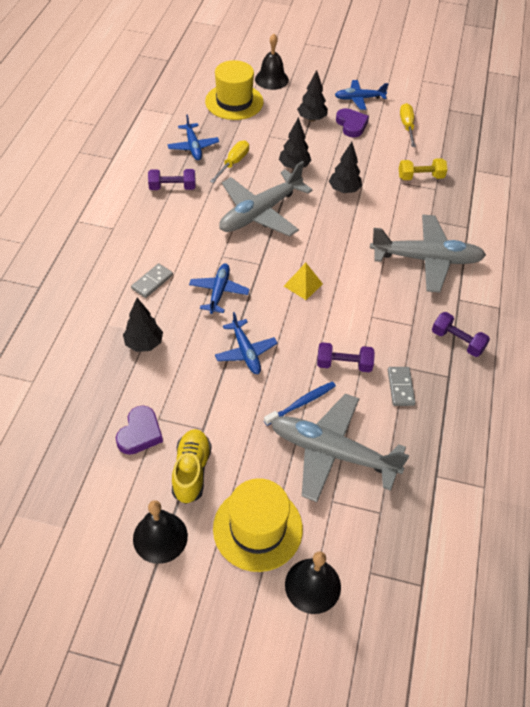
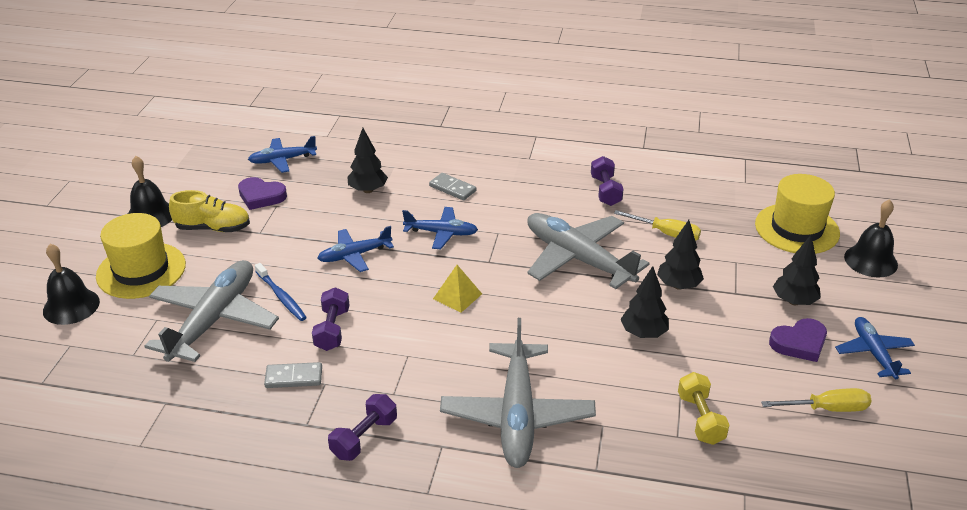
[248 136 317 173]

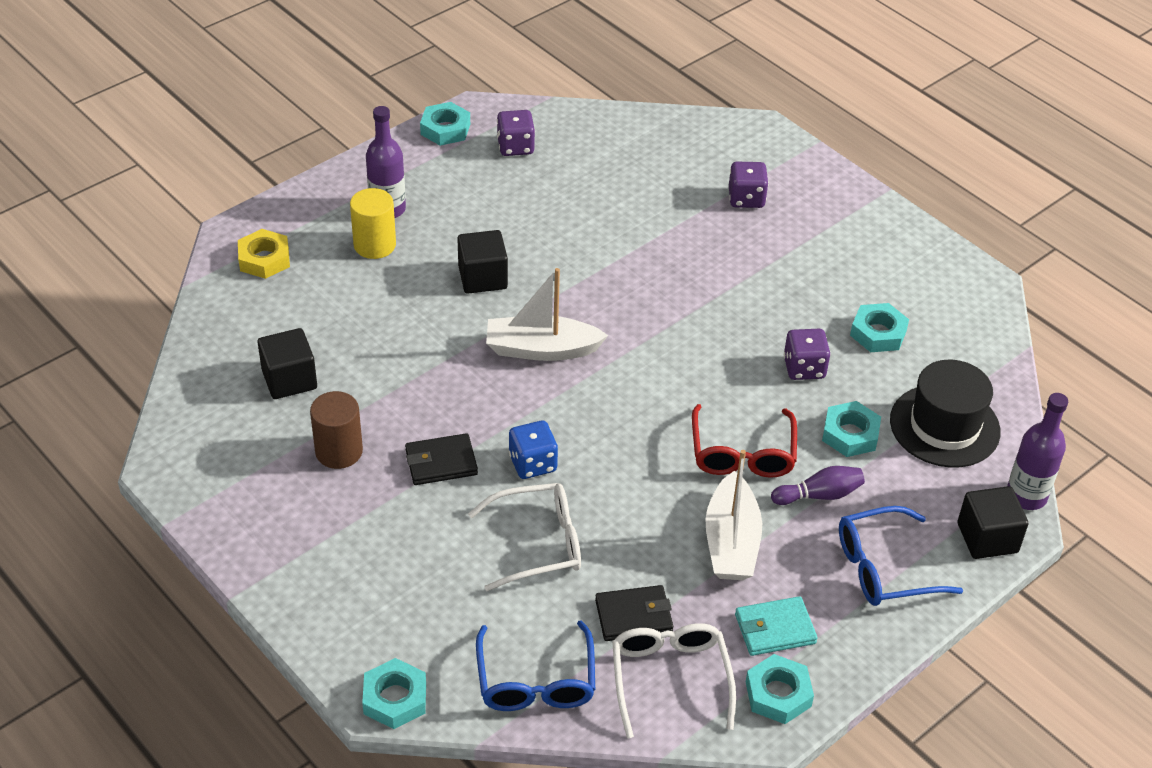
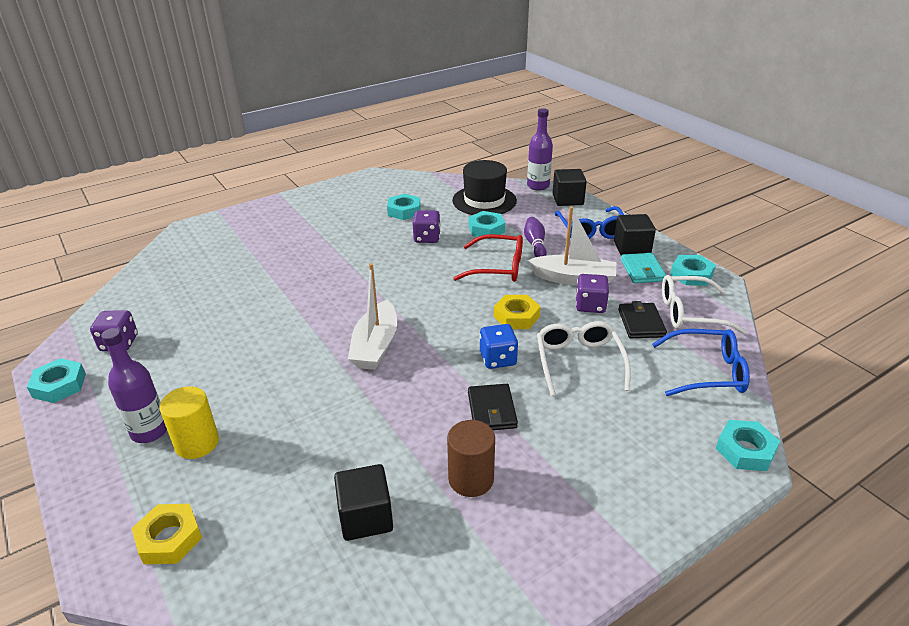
[576 274 609 313]
[614 214 656 255]
[494 295 541 329]

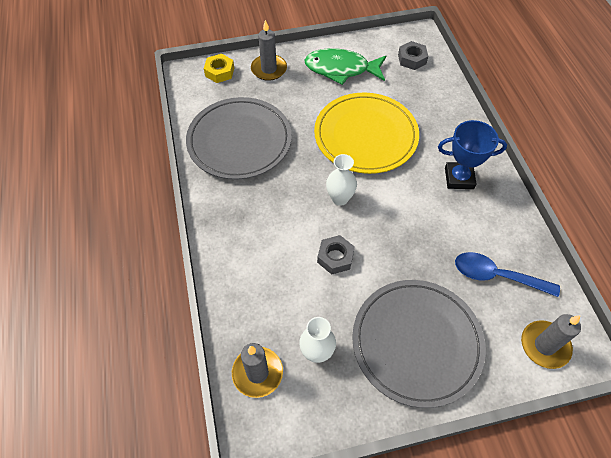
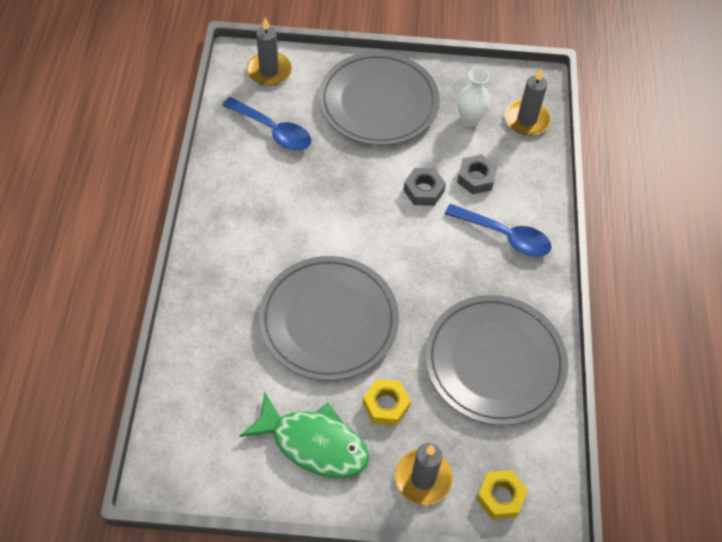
[457 154 497 194]
[259 256 399 381]
[438 120 507 189] (first image)
[326 154 357 206] (first image)
[445 204 552 257]
[363 379 411 425]

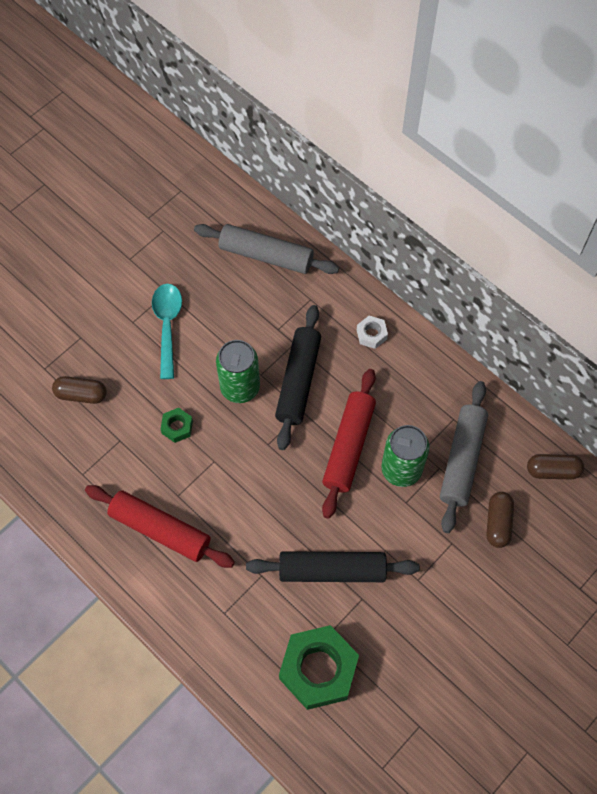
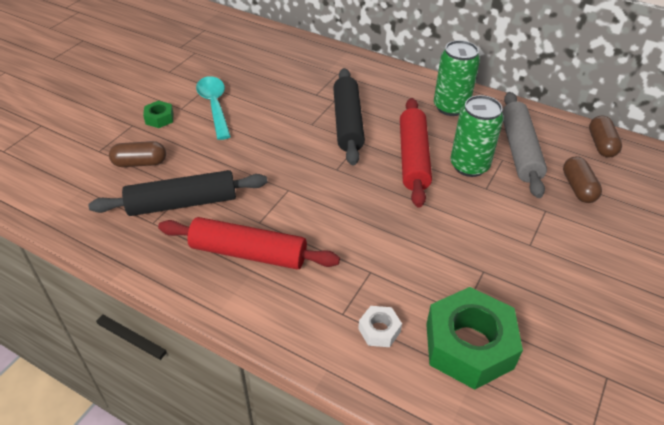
[194 224 339 274] (first image)
[358 306 402 347]
[434 40 480 116]
[143 101 174 128]
[589 115 622 158]
[88 170 267 216]

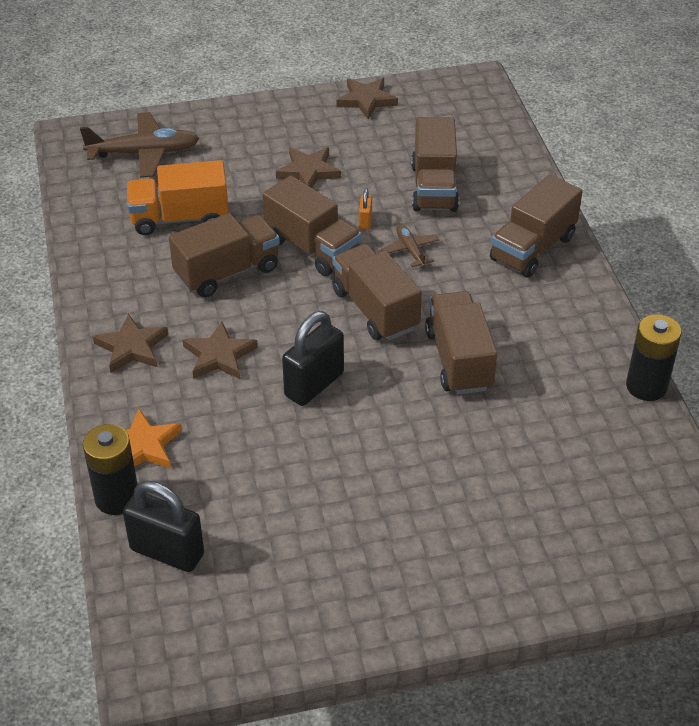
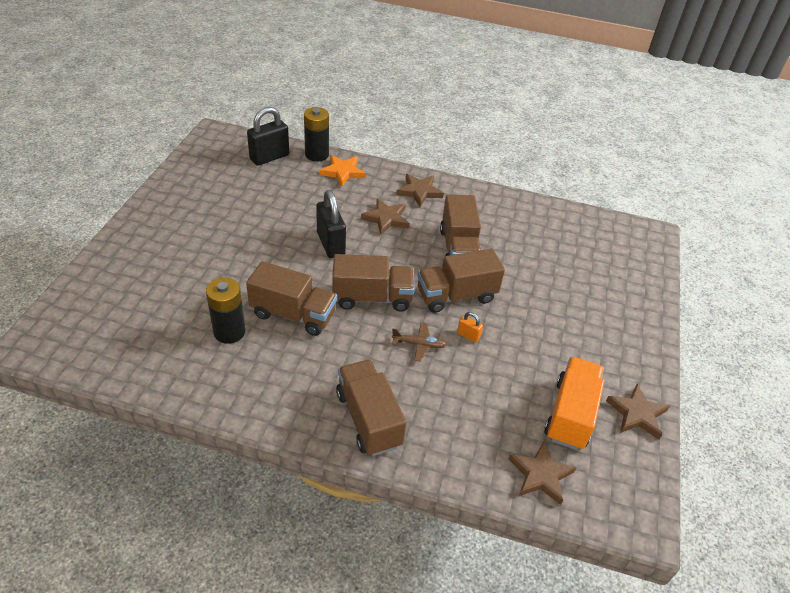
[80 112 199 178] (first image)
[411 117 459 212] (first image)
[509 441 577 505]
[544 357 604 450]
[206 277 246 344]

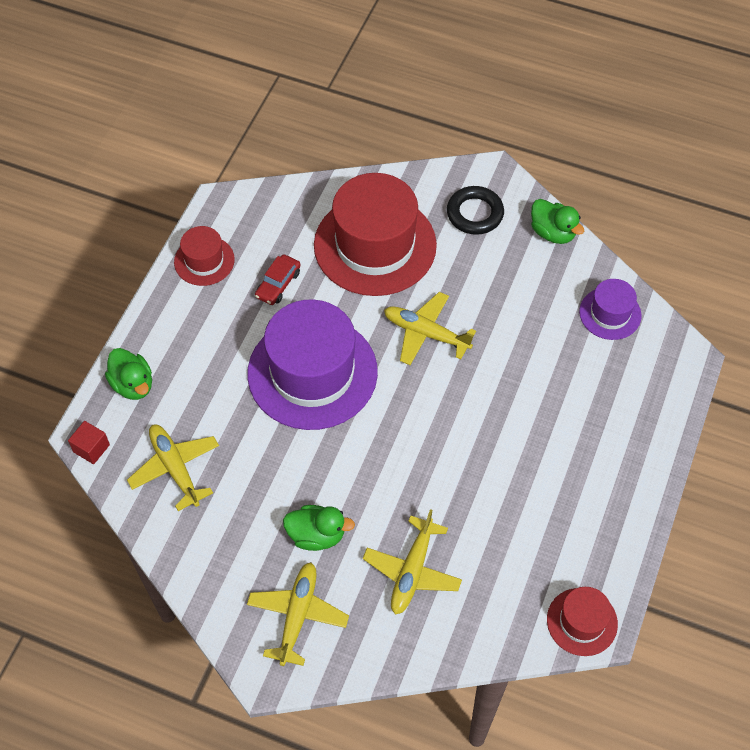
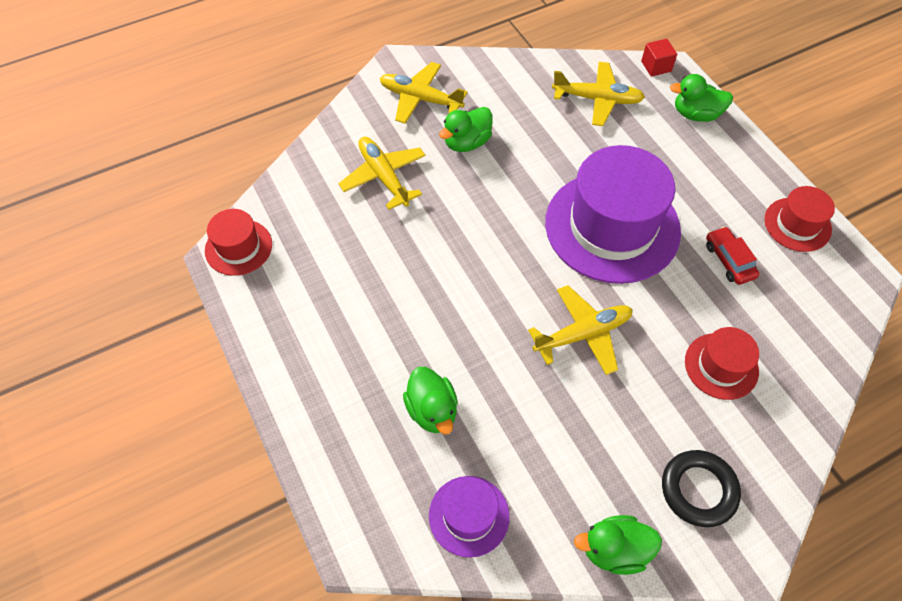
[685 327 759 400]
[380 62 468 124]
[403 367 458 434]

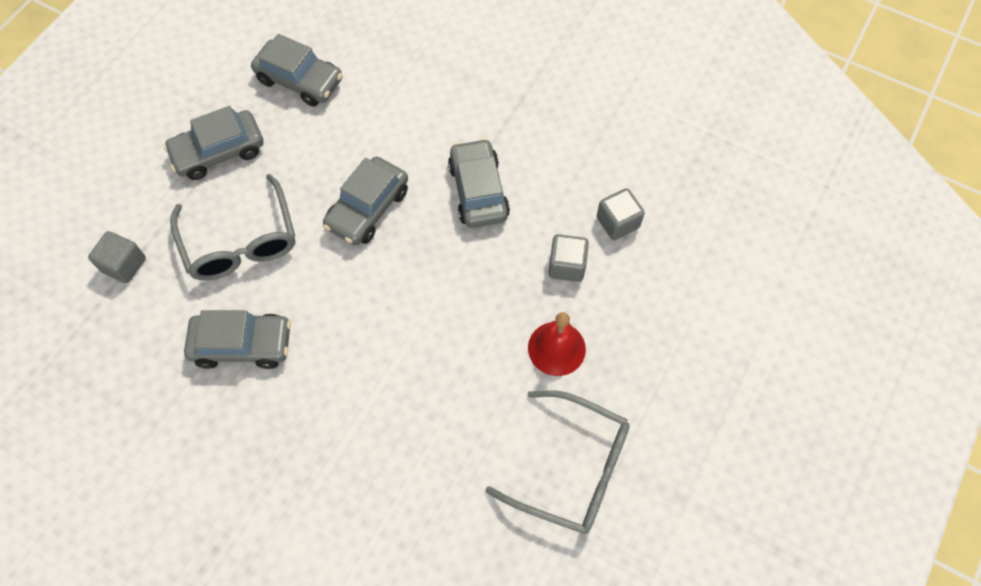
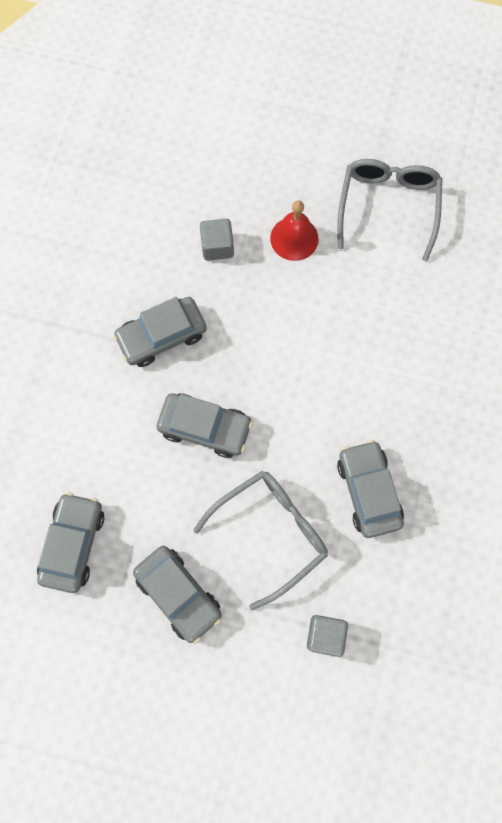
[597 188 645 240] (first image)

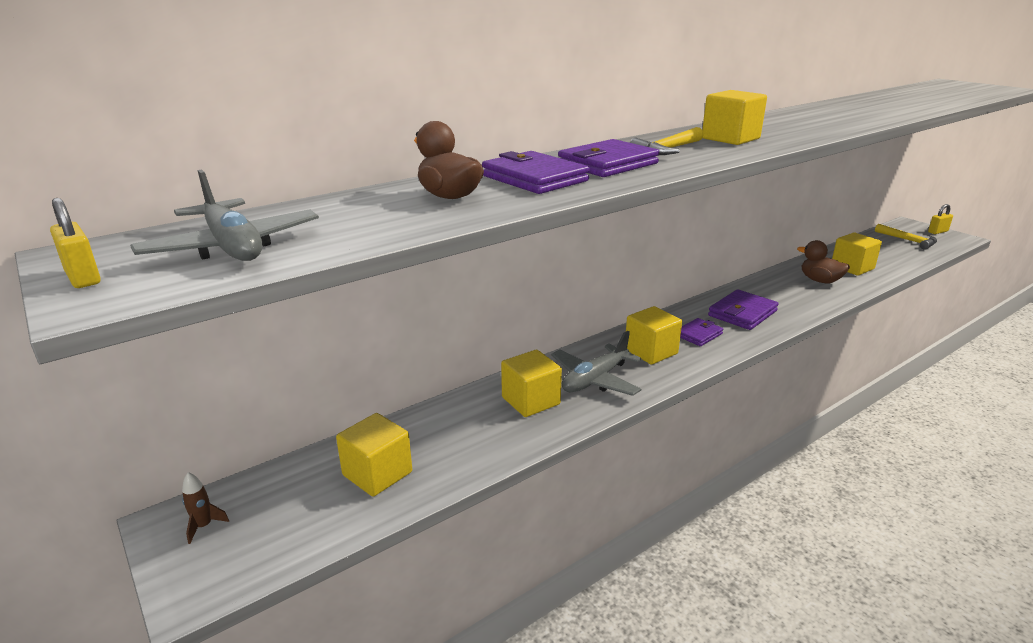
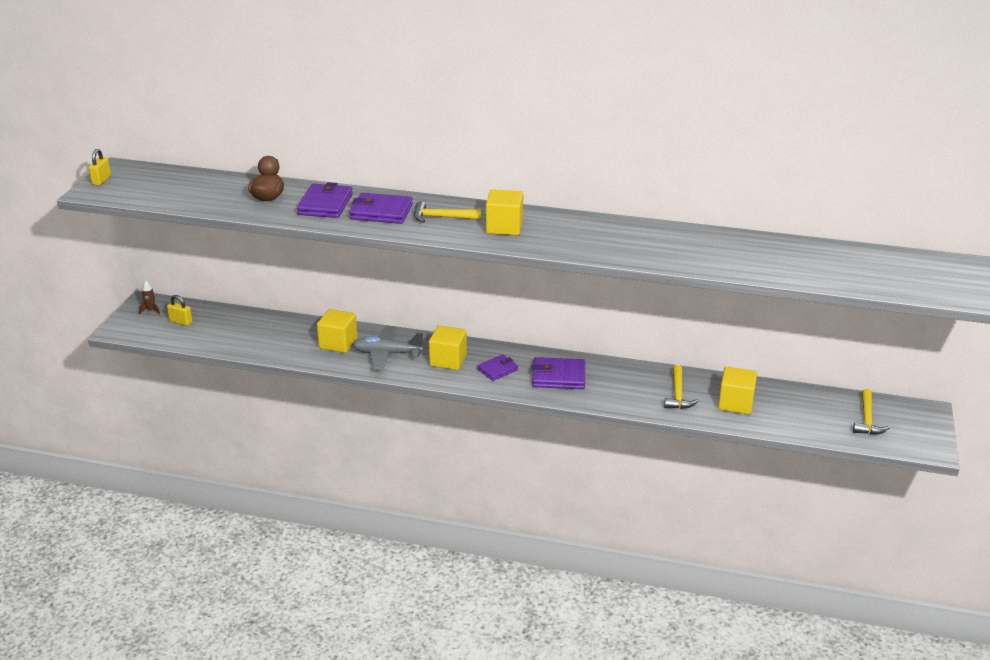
[130 169 319 261] (first image)
[167 295 193 326]
[664 365 699 409]
[477 354 518 381]
[336 413 412 497] (first image)

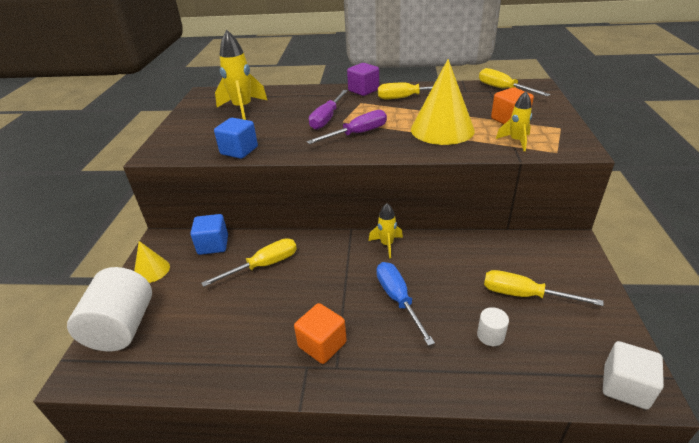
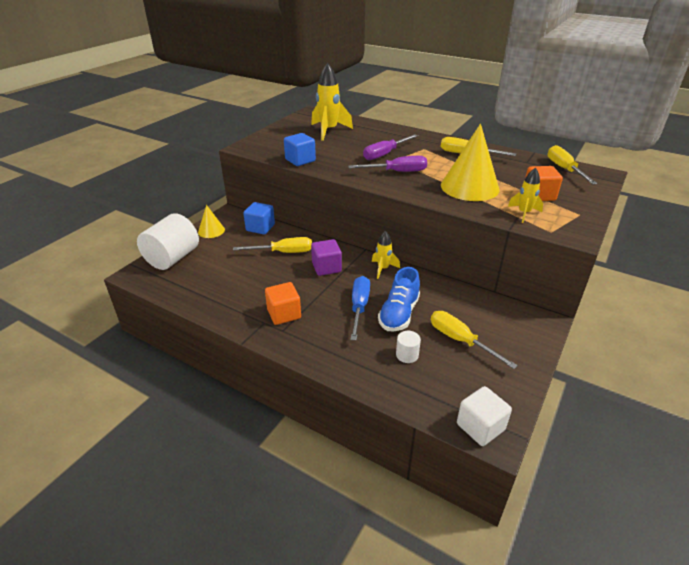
[311 239 342 276]
[378 267 420 332]

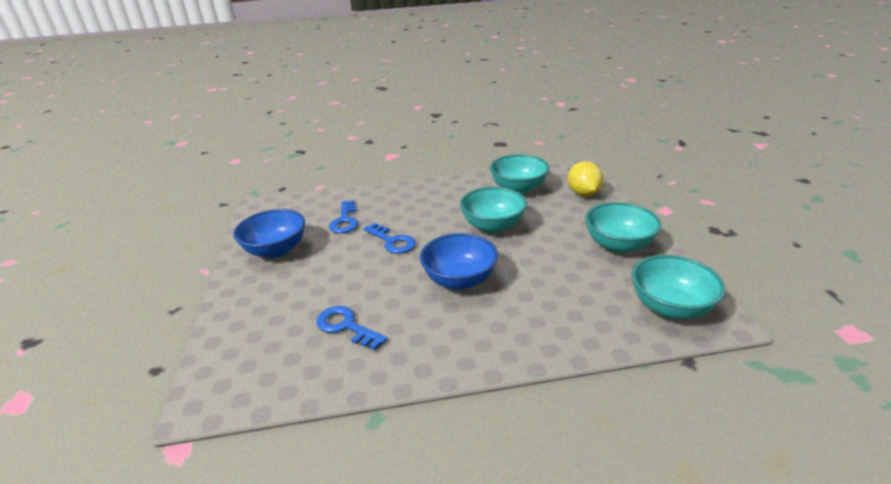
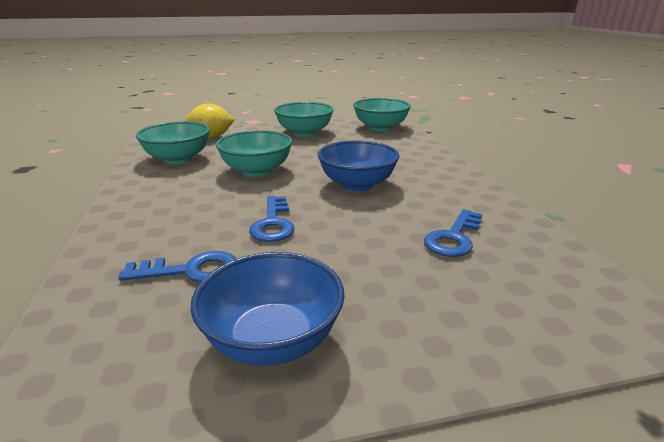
[249 196 295 242]

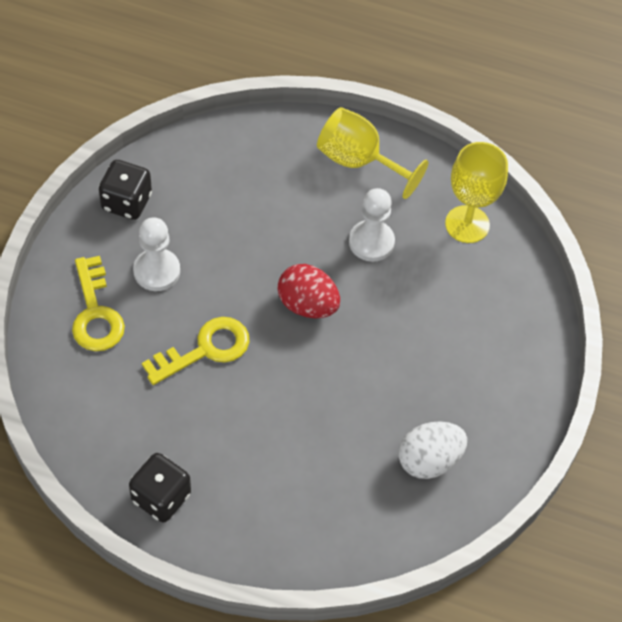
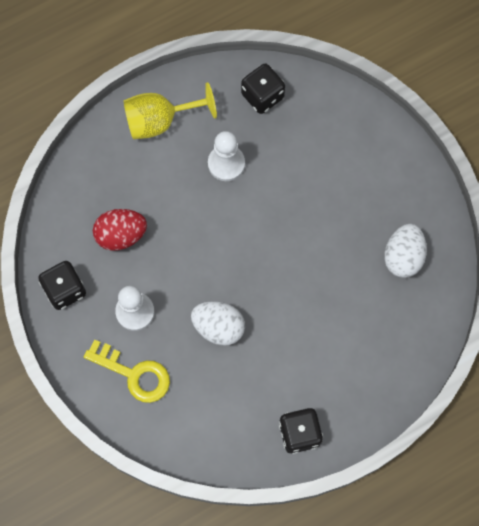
[241 63 285 114]
[93 209 147 251]
[191 301 245 346]

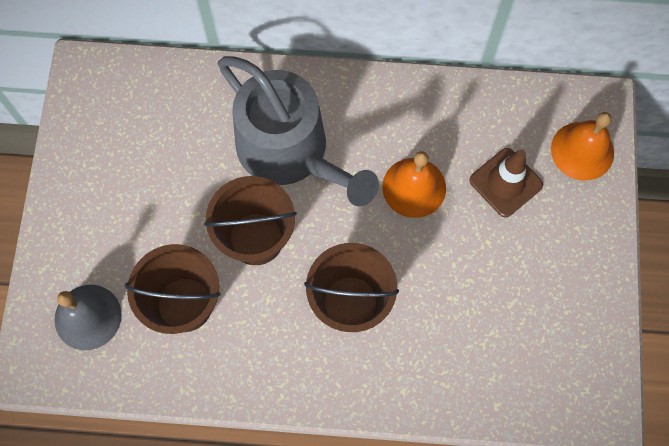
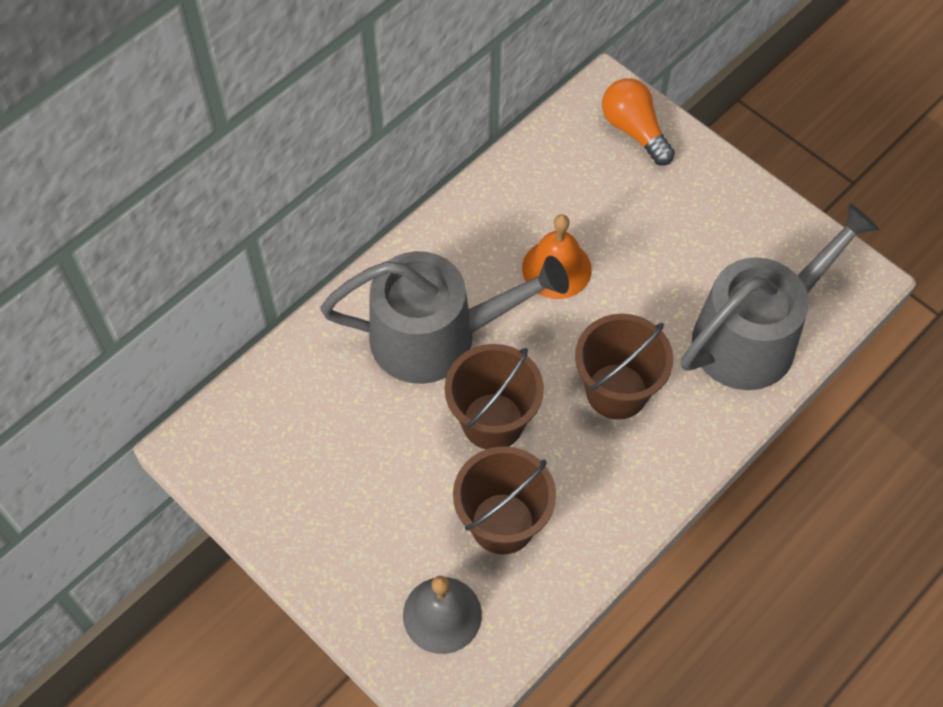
[602 78 675 166]
[470 148 543 217] (first image)
[681 203 879 390]

